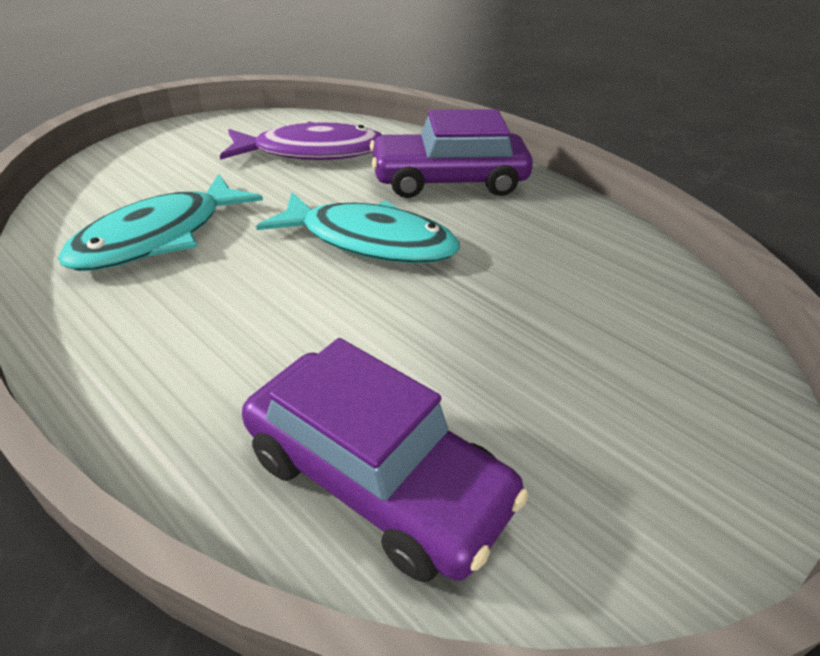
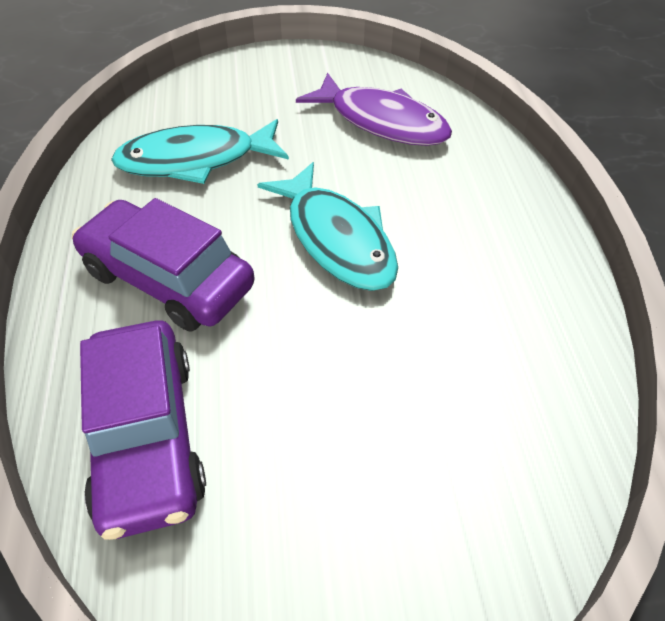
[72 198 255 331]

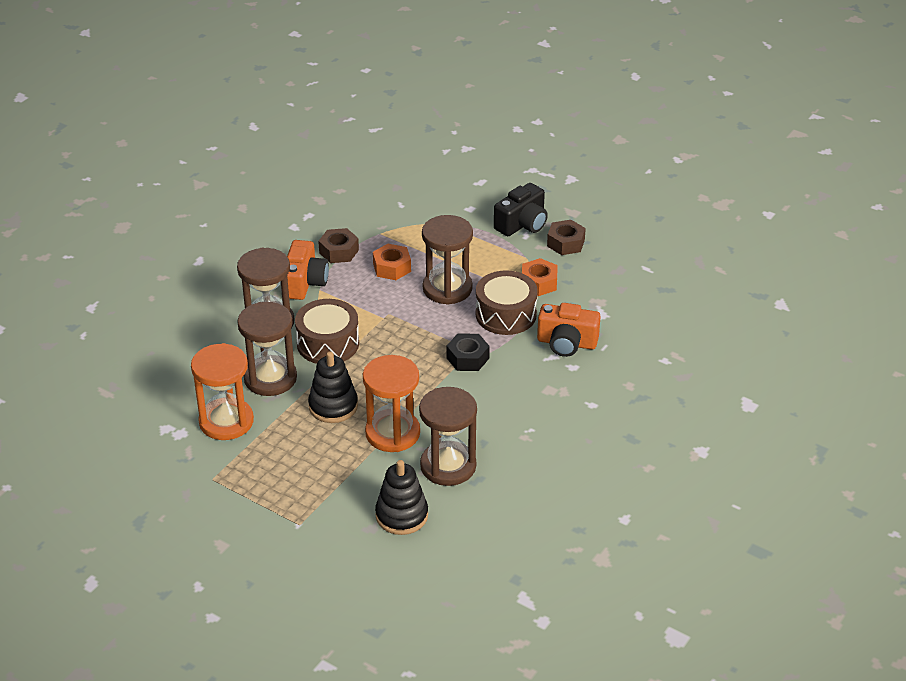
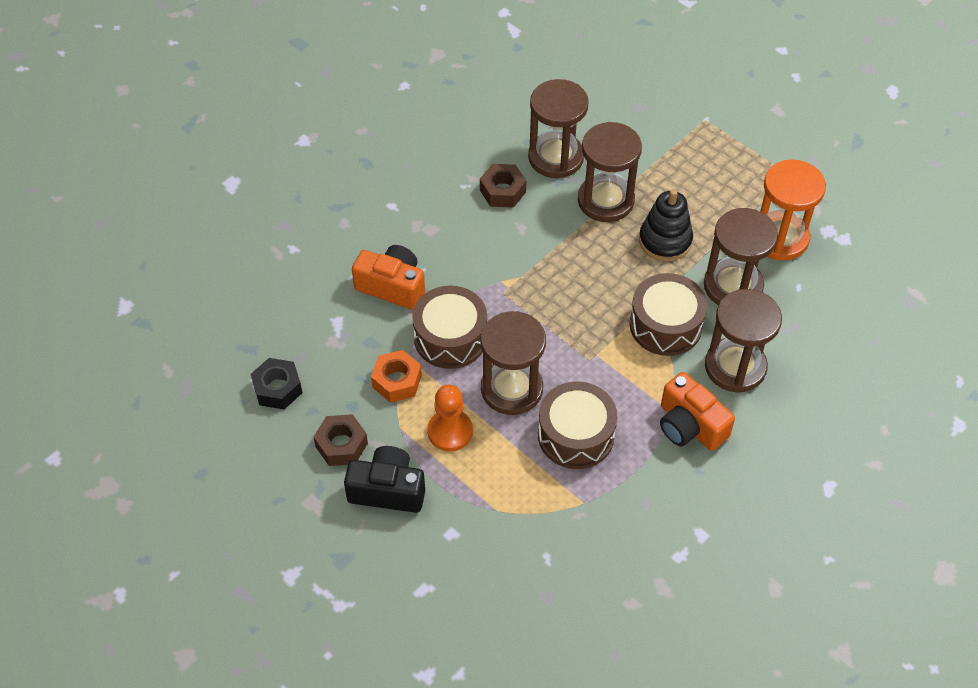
[344 446 425 513]
[480 164 526 208]
[660 372 735 451]
[538 381 617 469]
[251 358 303 409]
[578 122 642 222]
[375 460 428 535] (first image)
[428 385 473 451]

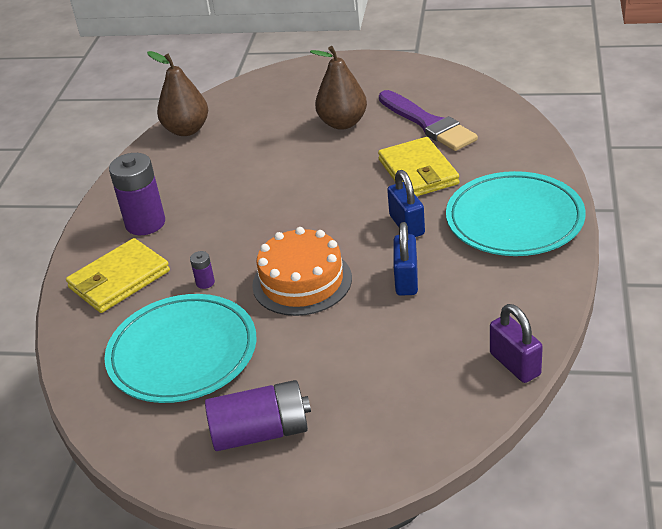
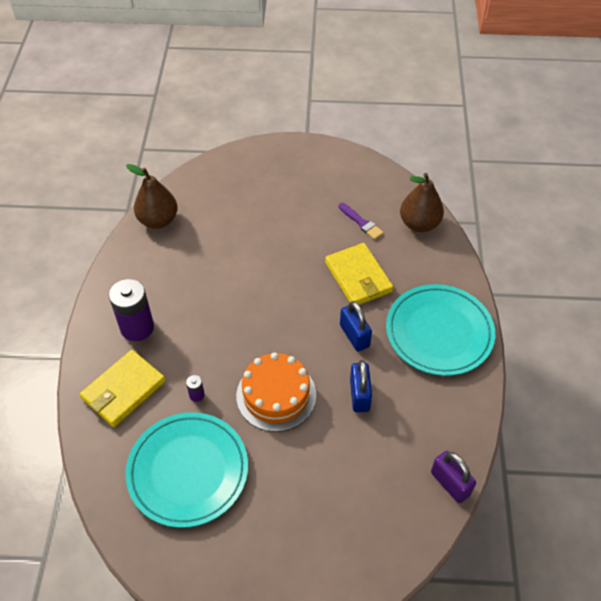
[400 173 444 232]
[339 203 384 240]
[205 380 311 451] (first image)

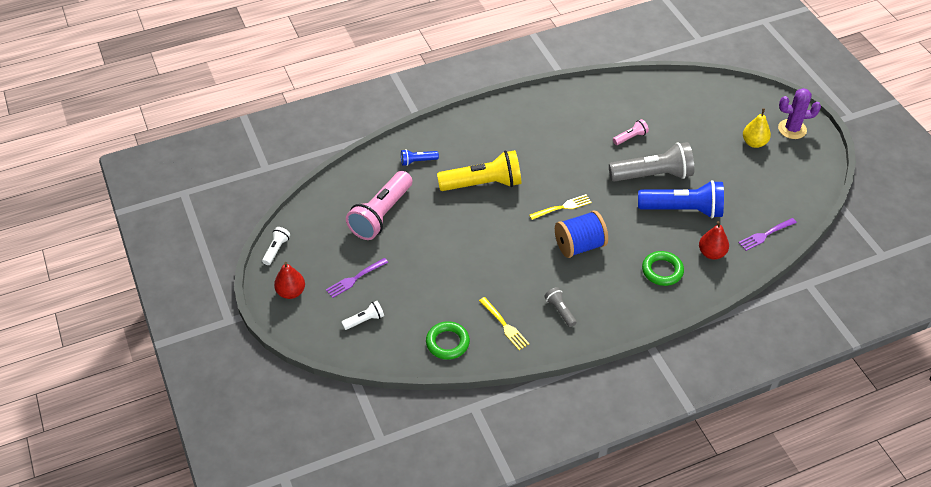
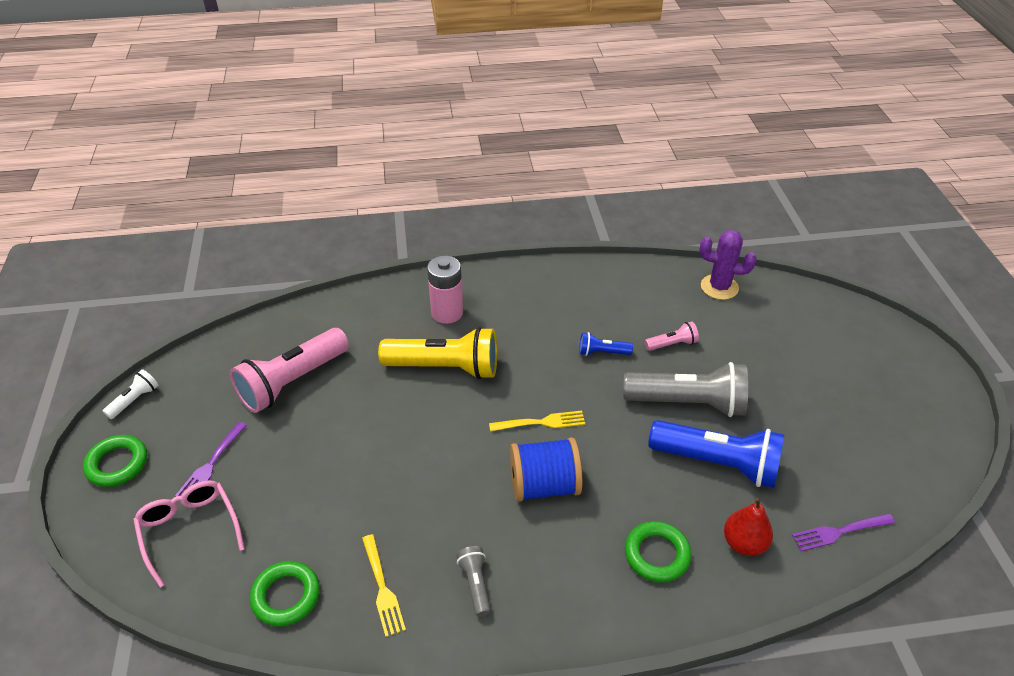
[699 230 757 300]
[743 108 771 148] (first image)
[579 332 633 356]
[175 422 247 496]
[83 435 147 487]
[133 480 245 587]
[427 256 463 324]

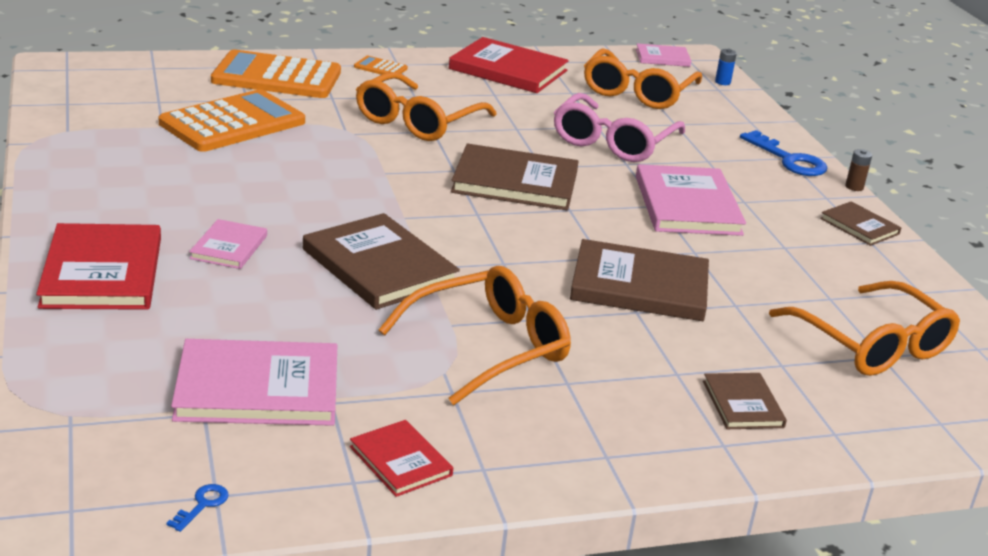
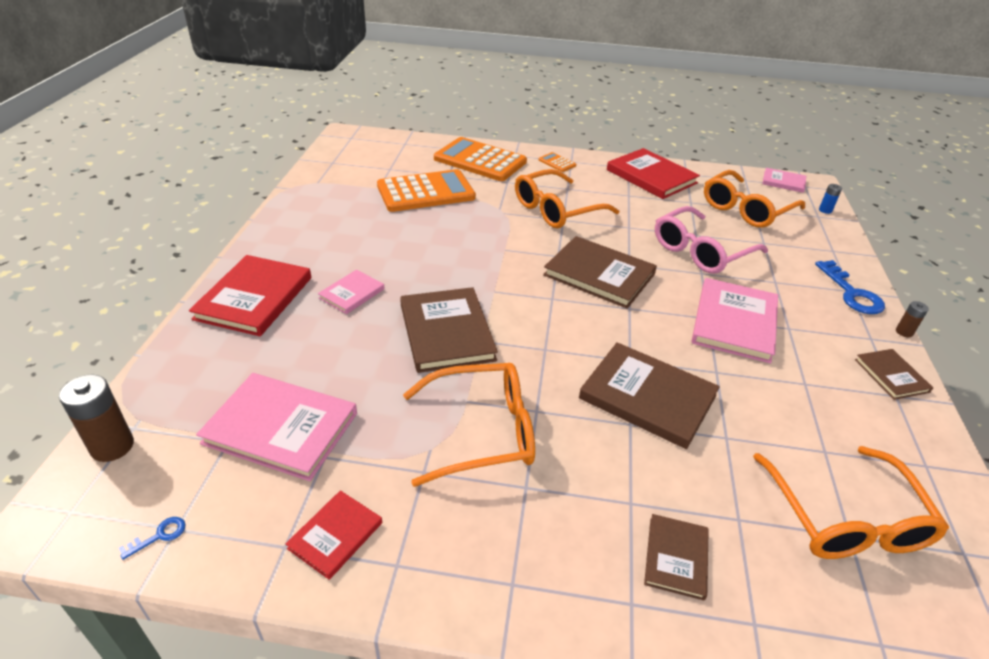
[286 490 382 580]
[59 375 134 462]

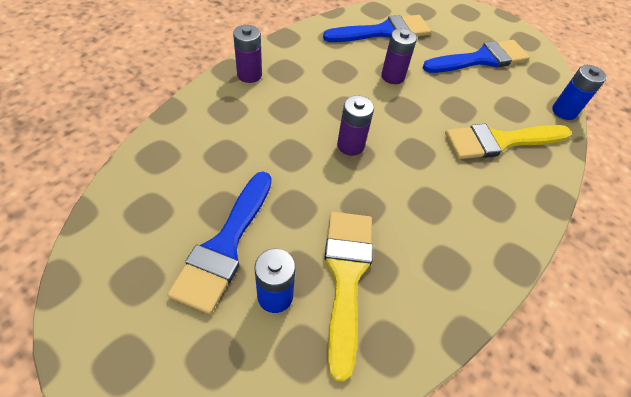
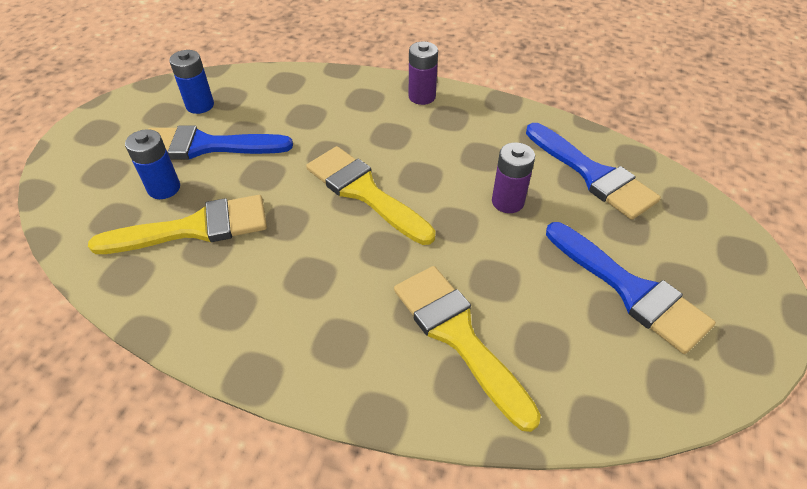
[169 50 214 114]
[306 146 436 245]

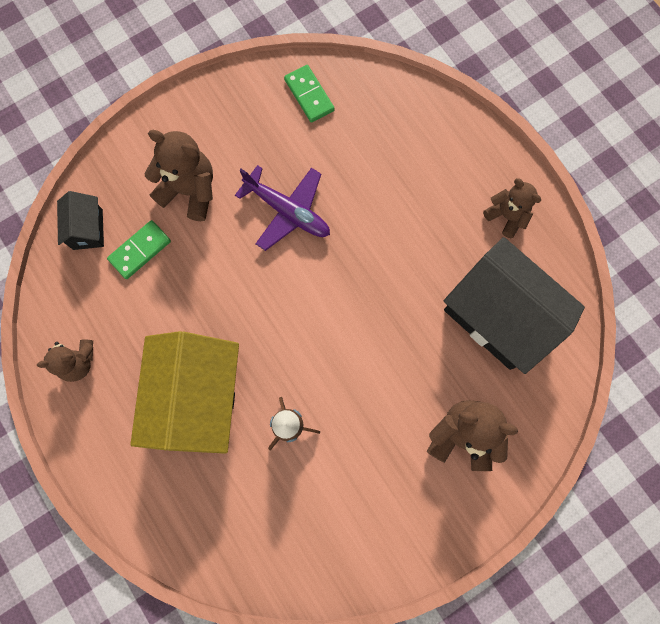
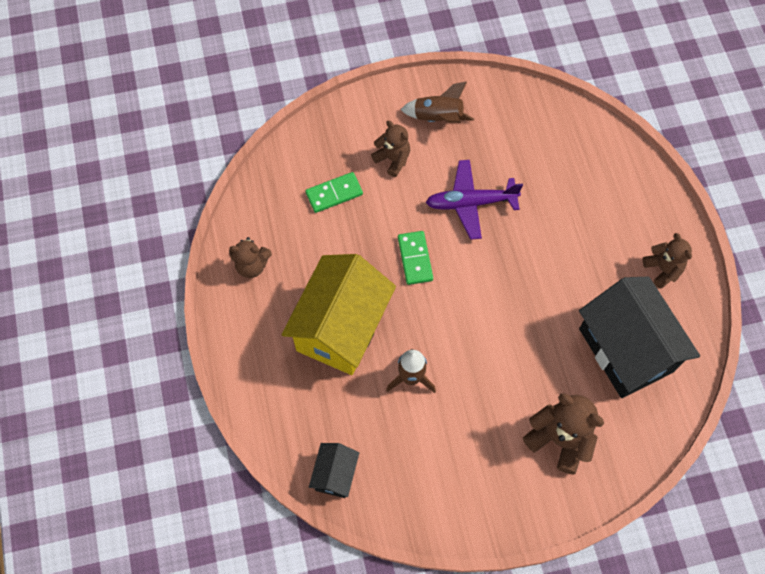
[398 231 433 285]
[371 121 410 177]
[426 160 523 240]
[309 443 359 498]
[400 81 474 123]

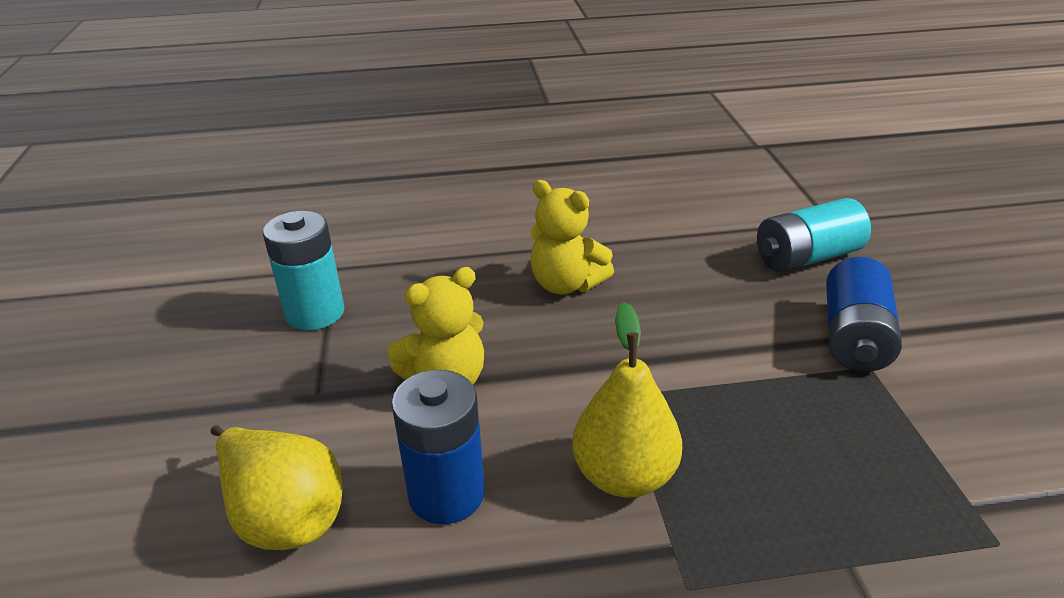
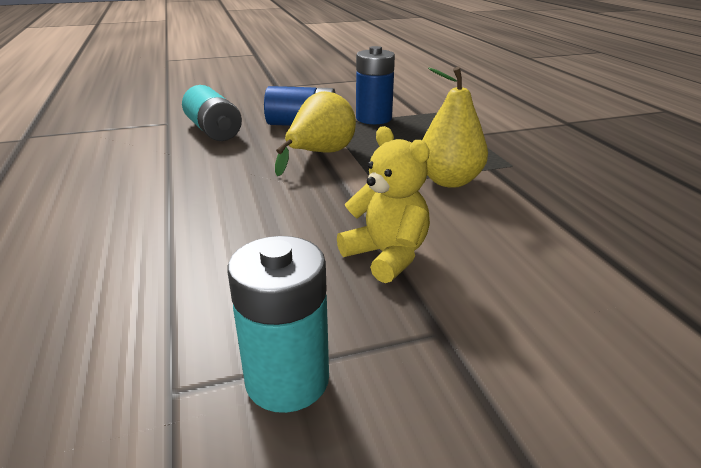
[530 180 614 295] (first image)
[356 46 395 124]
[275 91 356 176]

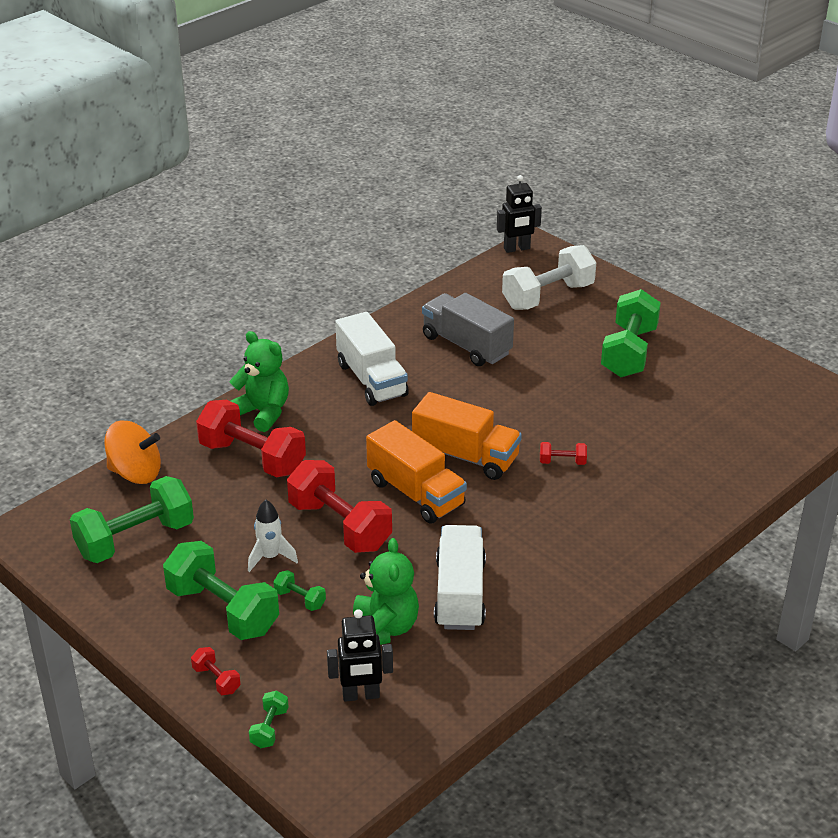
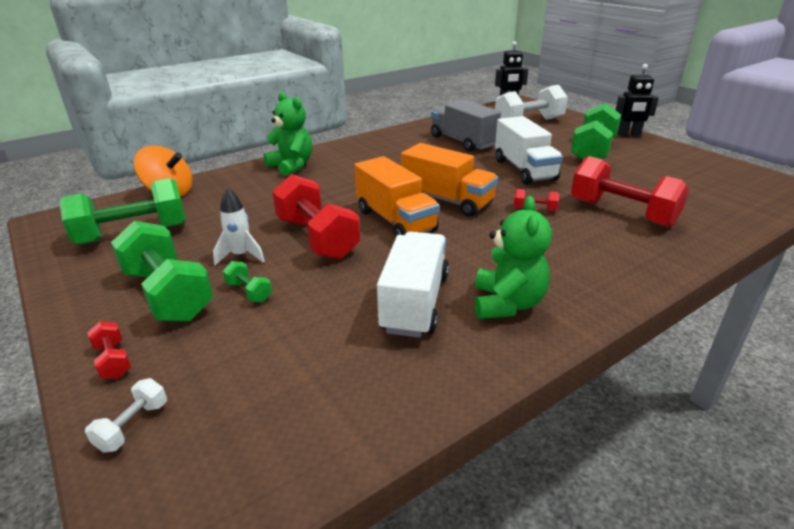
[495 116 563 185]
[571 156 689 227]
[475 196 552 319]
[616 64 659 136]
[85 378 167 453]

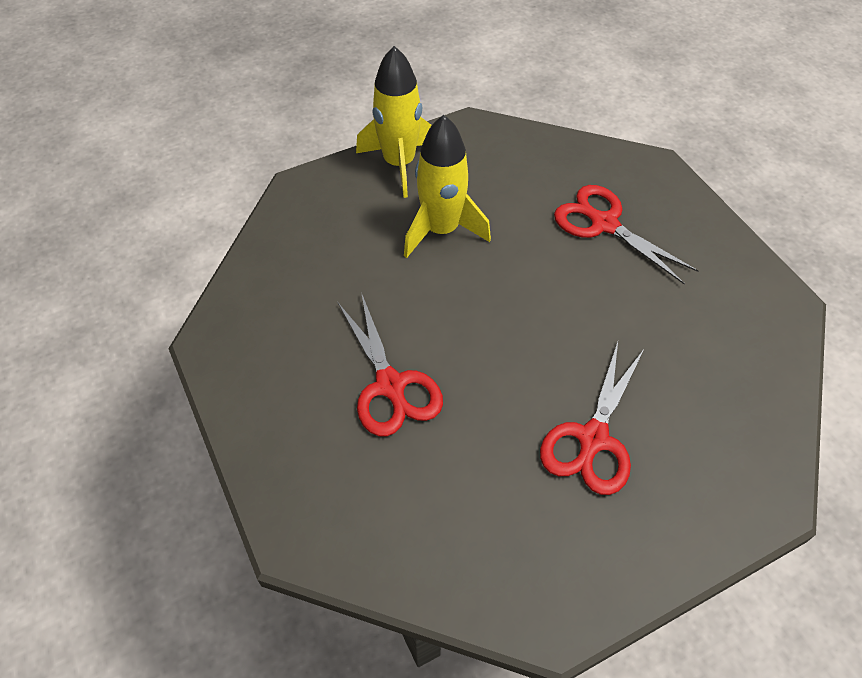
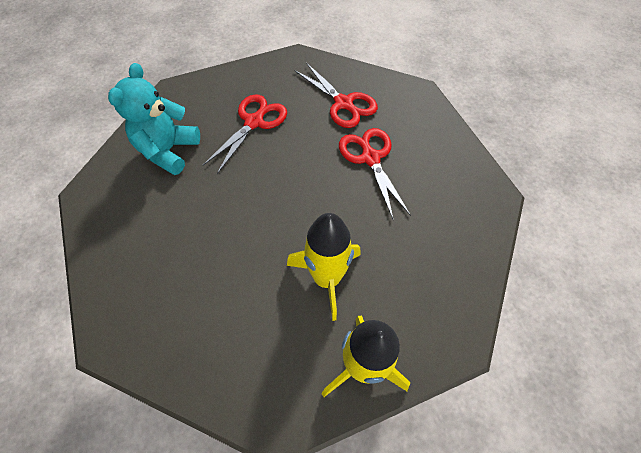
[295 63 378 128]
[108 63 200 175]

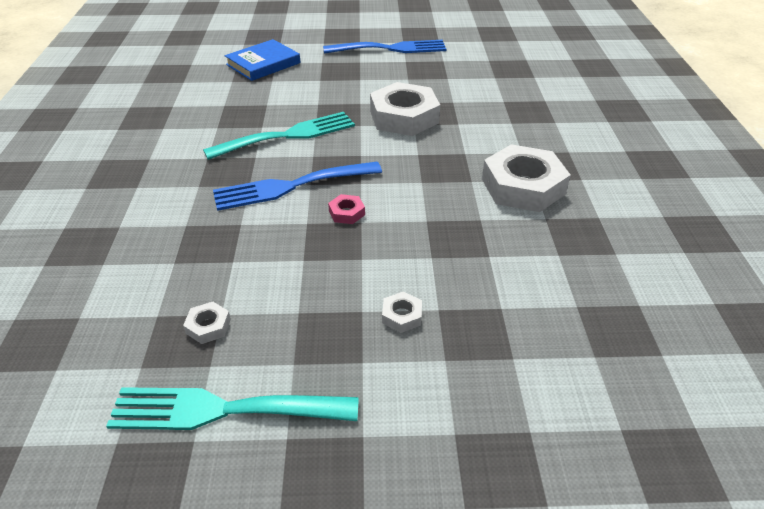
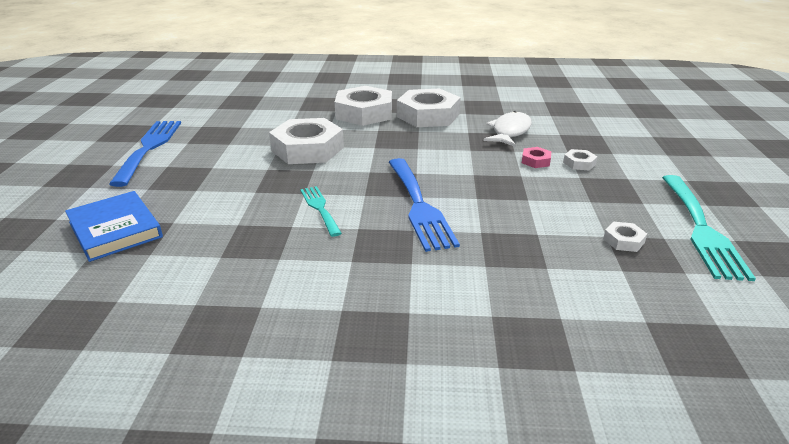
[300 186 342 237]
[522 147 551 168]
[335 86 392 126]
[483 111 532 147]

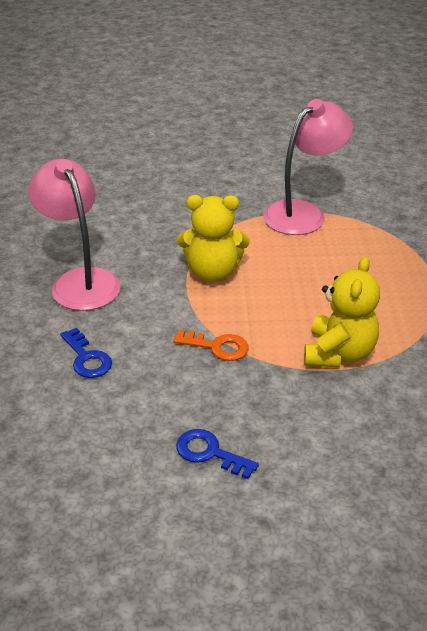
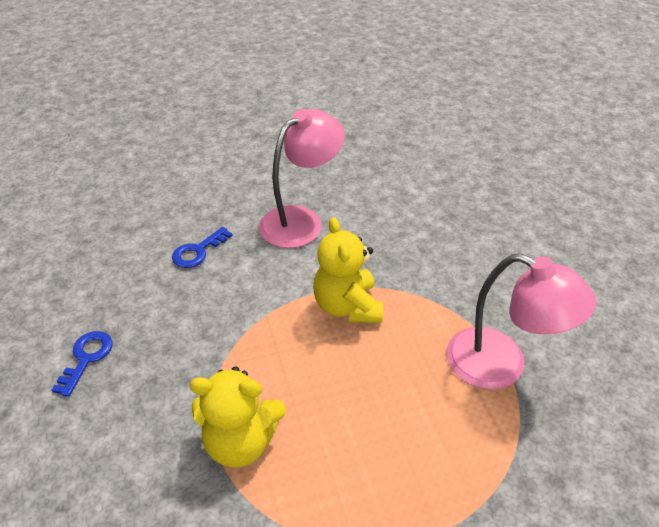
[173 329 249 361] (first image)

